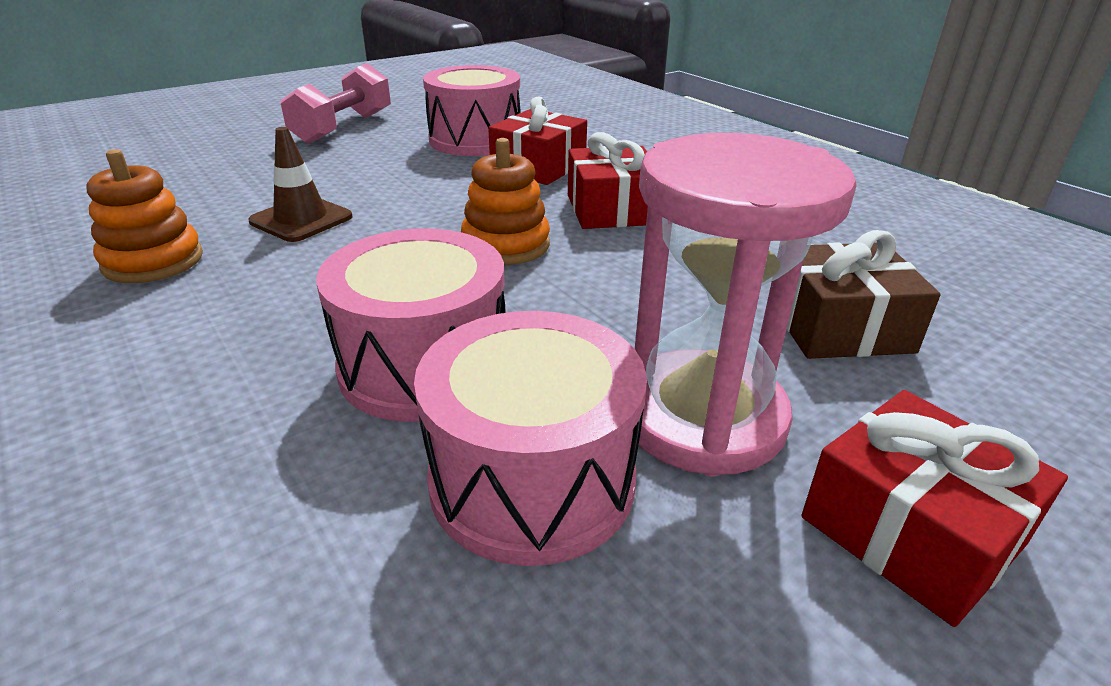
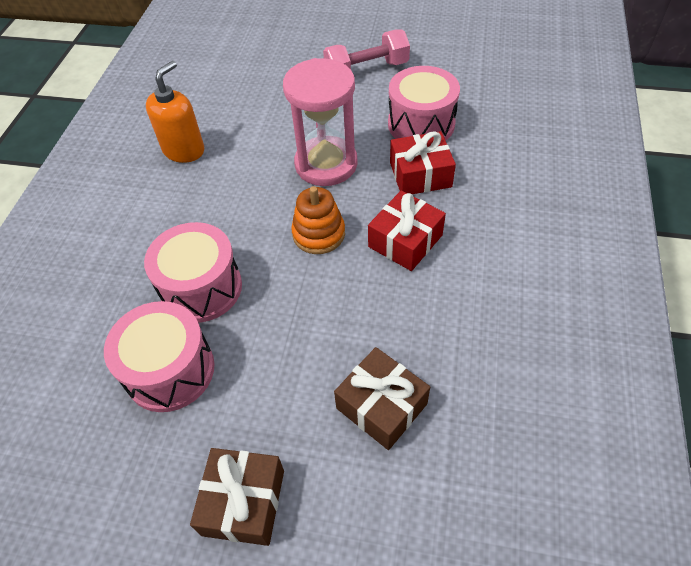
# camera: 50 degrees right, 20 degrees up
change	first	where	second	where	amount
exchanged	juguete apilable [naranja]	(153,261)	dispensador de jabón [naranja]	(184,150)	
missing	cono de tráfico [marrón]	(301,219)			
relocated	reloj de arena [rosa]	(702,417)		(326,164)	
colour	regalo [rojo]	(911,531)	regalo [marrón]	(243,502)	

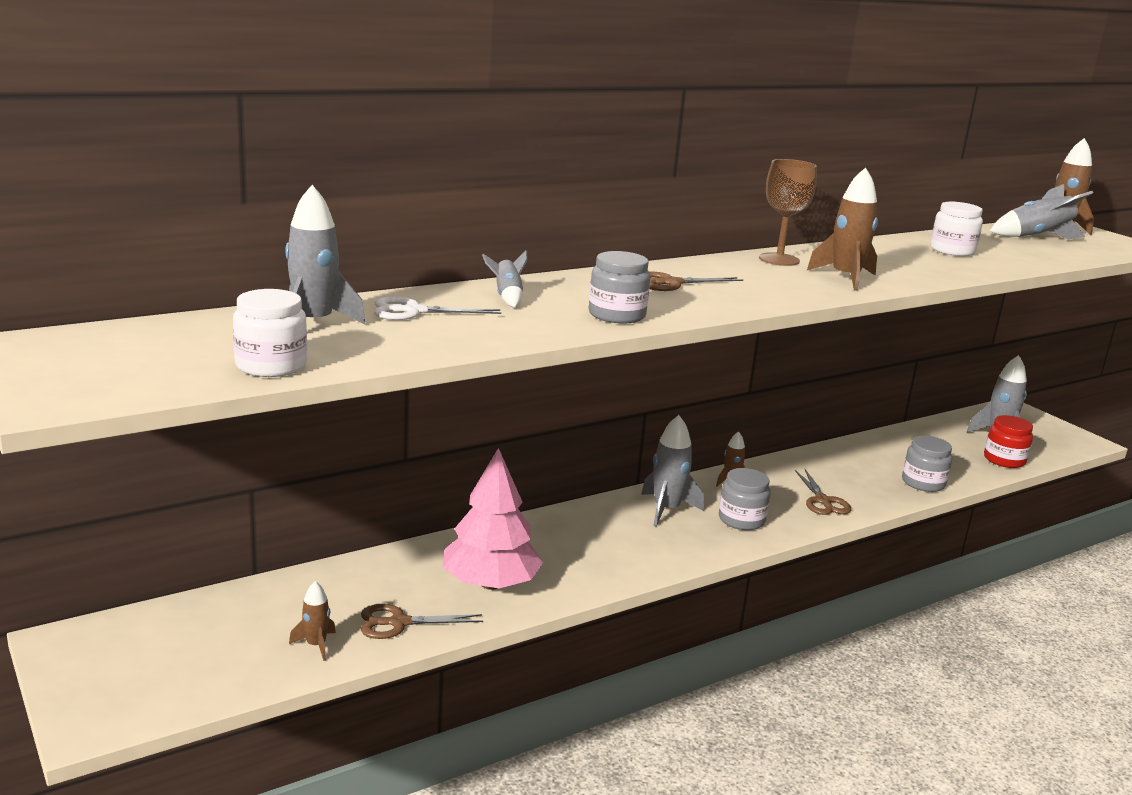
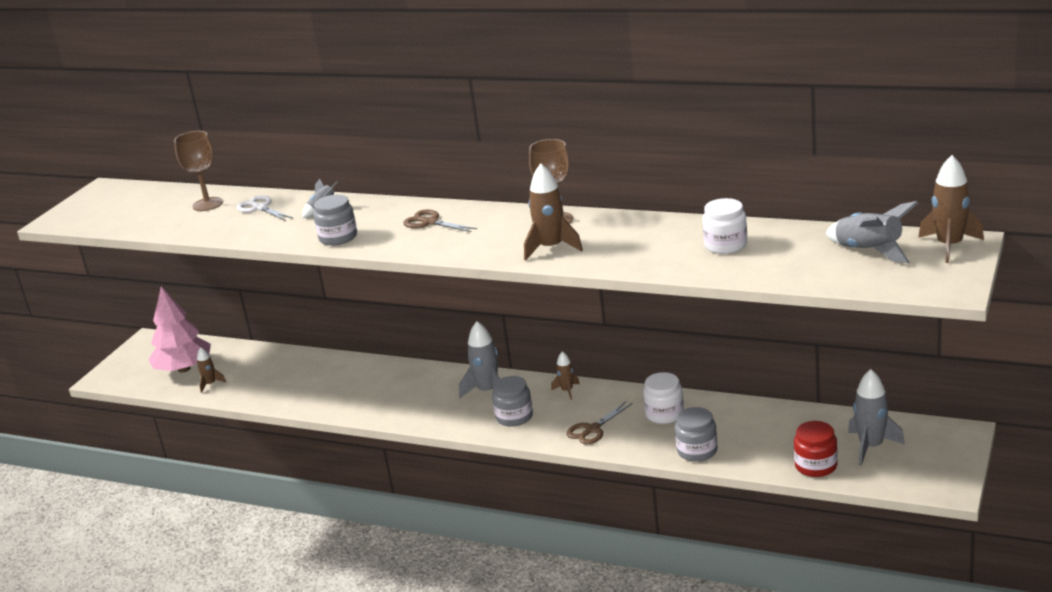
# camera: 60 degrees right, 5 degrees up
change	first	where	second	where	amount
relocated	tarro [blanco]	(271,365)		(664,414)	
exchanged	cohete [gris]	(314,323)	copa [marrón]	(207,204)	
missing	tijeras [marrón]	(399,623)			
relocated	árbol [rosa]	(490,584)		(184,369)	

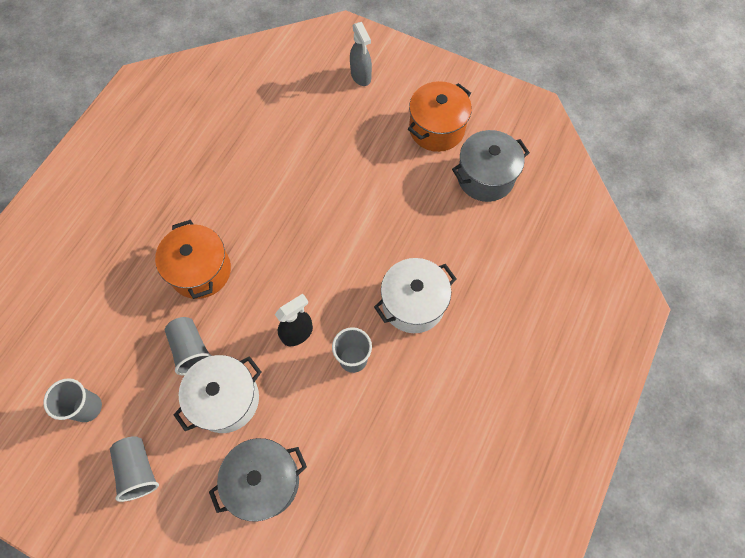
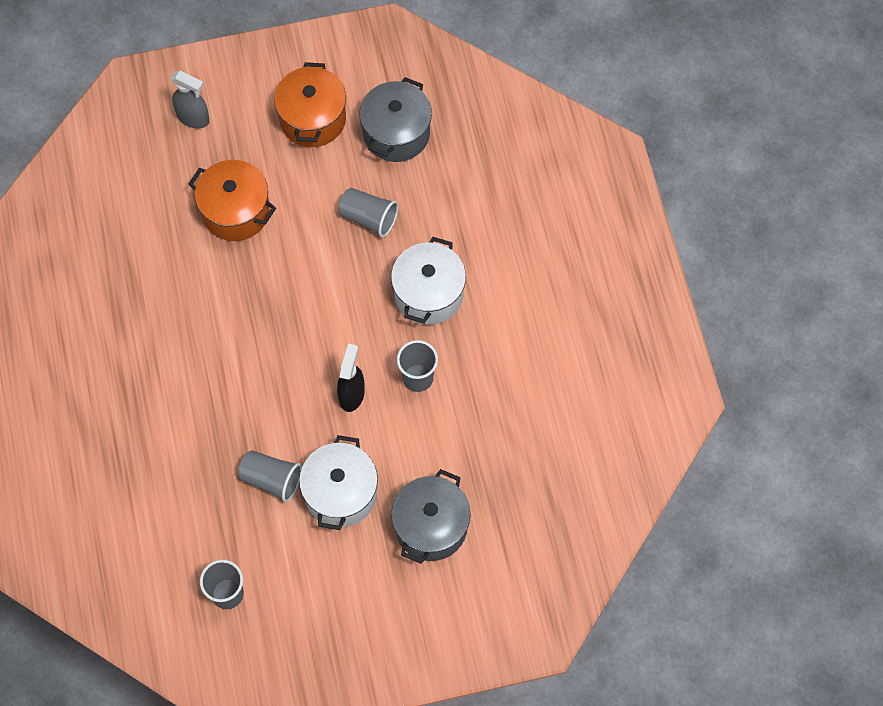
# camera: 40 degrees left, 0 degrees up
change	first	where	second	where	amount
relocated	vaso [gris]	(138,469)		(368,218)	
relocated	olla [naranja]	(200,271)		(236,211)	

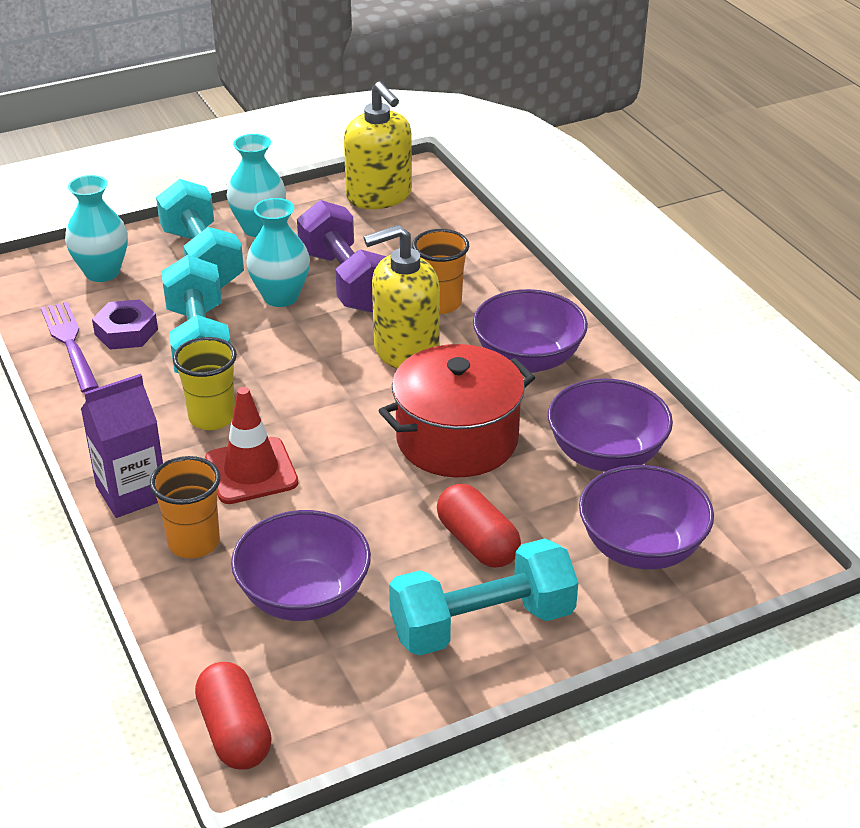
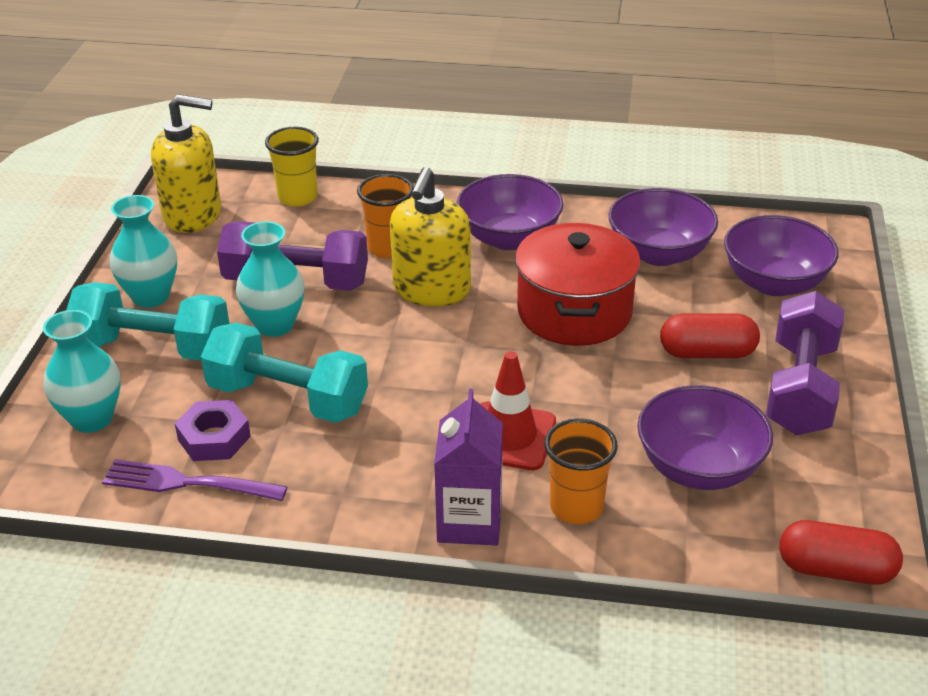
# camera: 55 degrees left, 0 degrees up
change	first	where	second	where	amount
relocated	vaso [amarillo]	(212,417)		(297,197)	
colour	mancuerna [turquesa]	(482,623)	mancuerna [morado]	(800,388)	

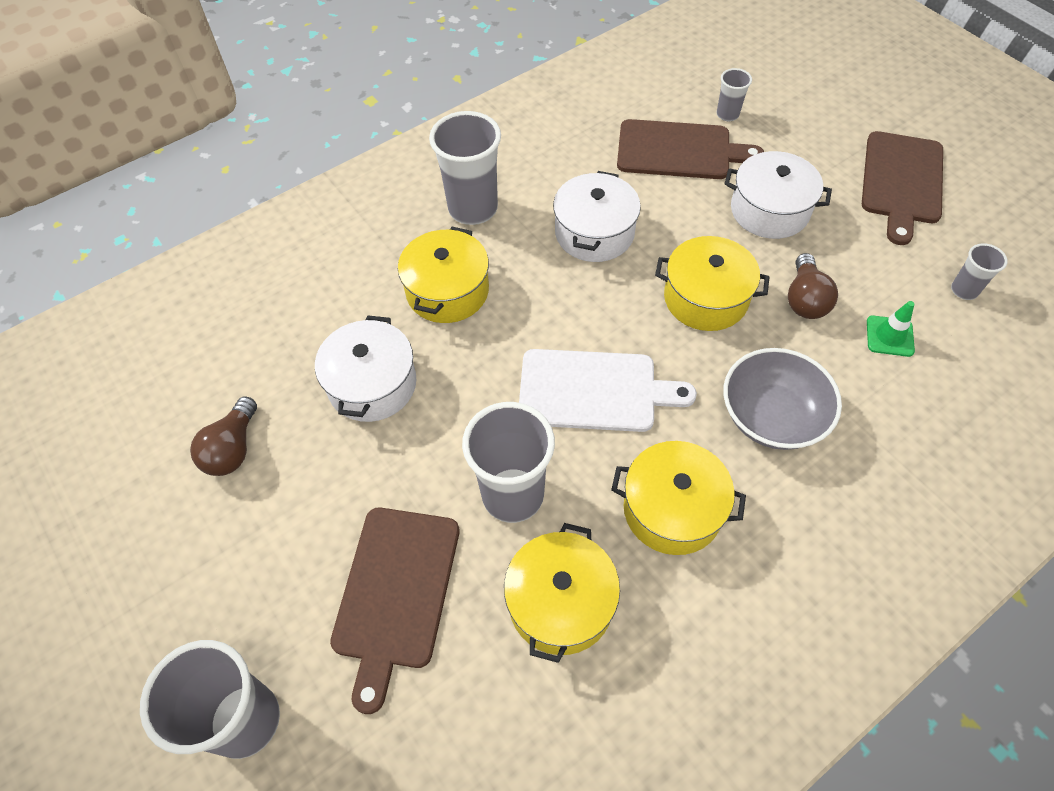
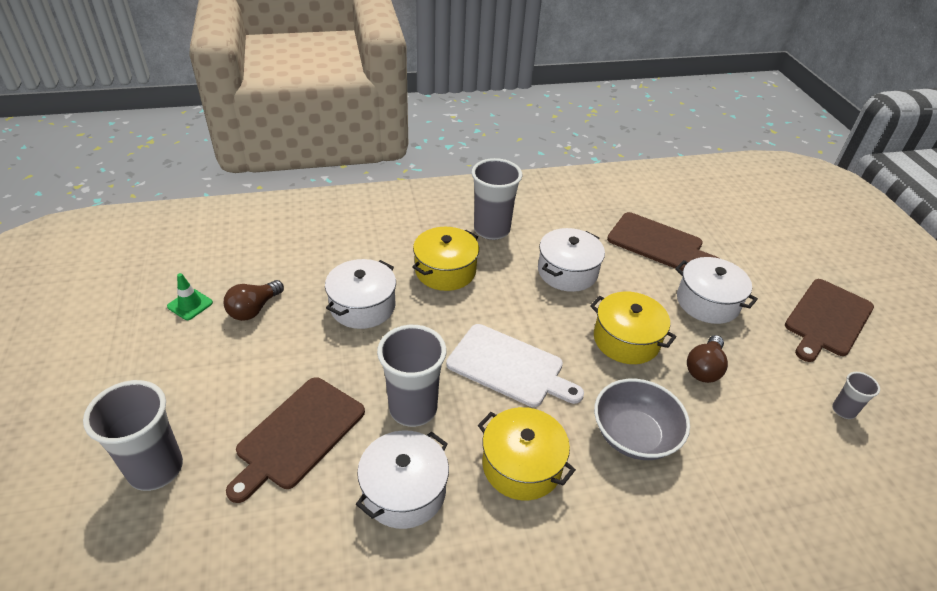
# camera: 20 degrees right, 15 degrees down
change	first	where	second	where	amount
colour	olla [amarillo]	(560,602)	olla [blanco]	(404,491)	
missing	vaso [gris]	(727,114)			
relocated	cono de tráfico [verde]	(889,336)		(190,304)	

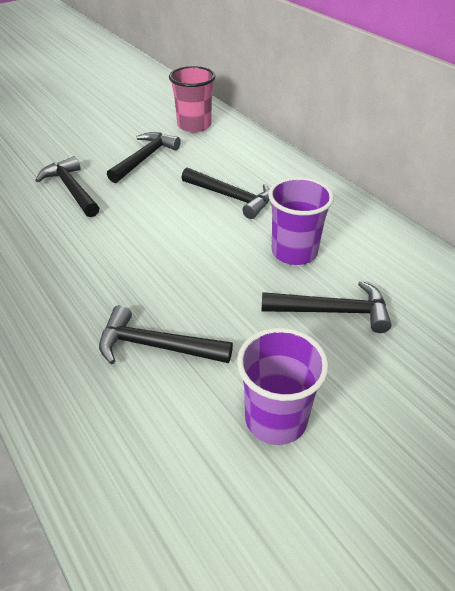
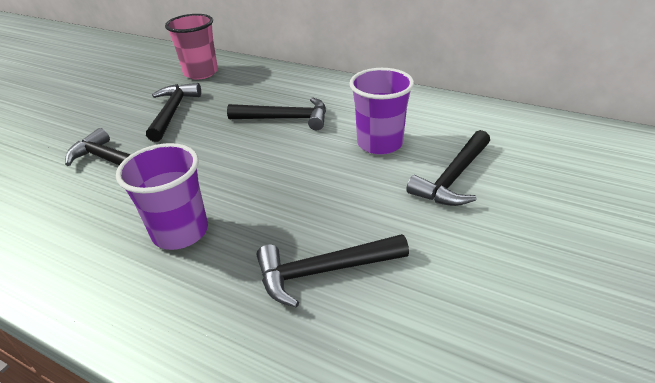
# camera: 25 degrees left, 5 degrees down
change	first	where	second	where	amount
relocated	vaso [morado]	(276,419)		(180,232)	
spun	martillo [negro]	(332,311)		(453,178)	150 degrees clockwise

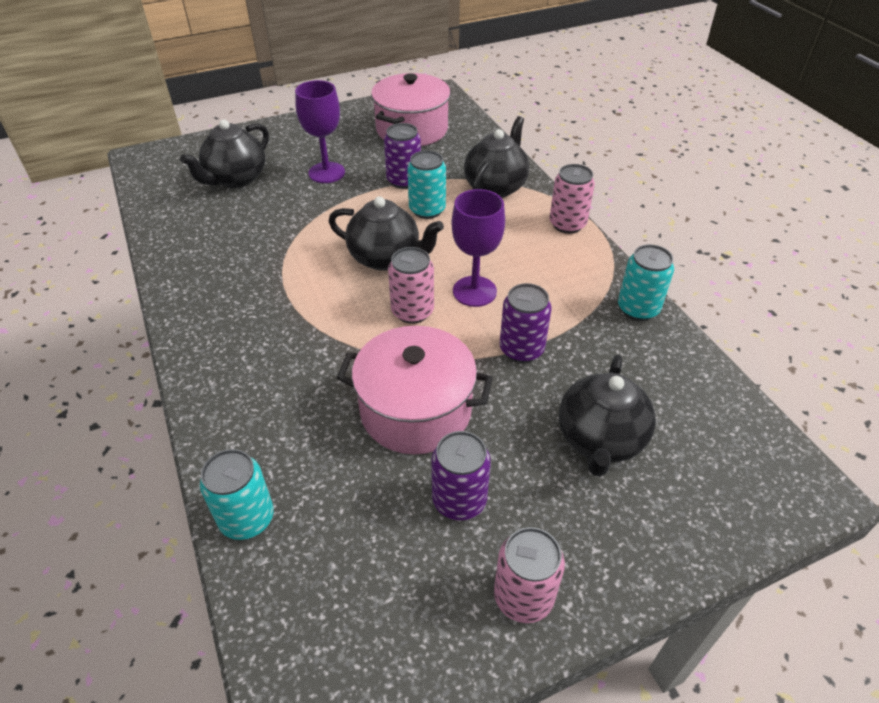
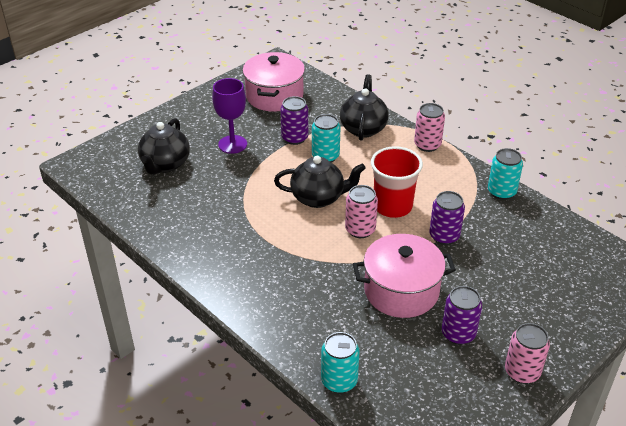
# camera: 20 degrees left, 5 degrees down
change	first	where	second	where	amount
exchanged	copa [morado]	(474,291)	vaso [rojo]	(392,206)	
missing	tetera [negro]	(600,440)			

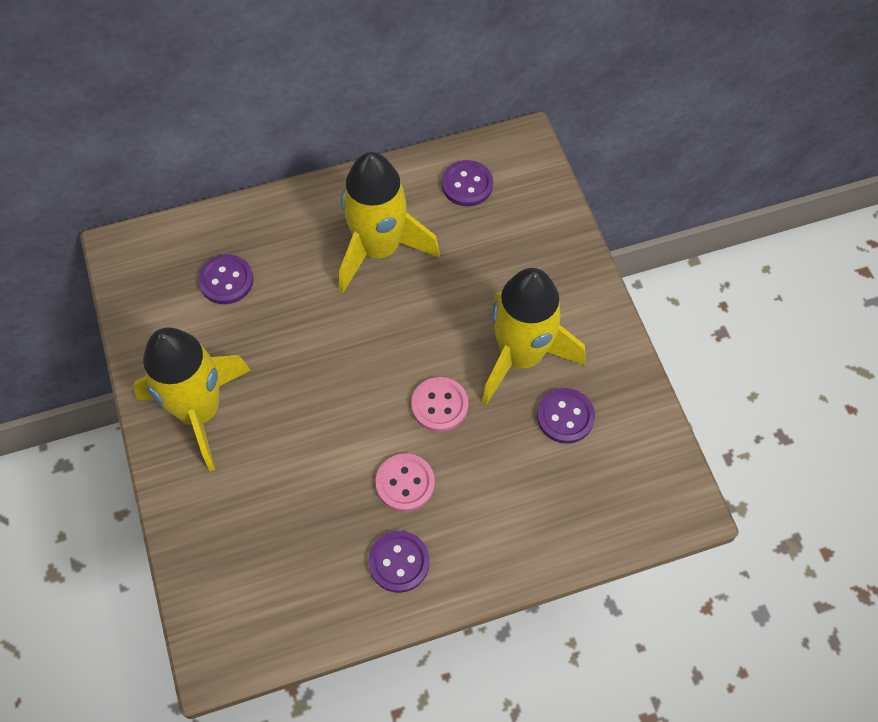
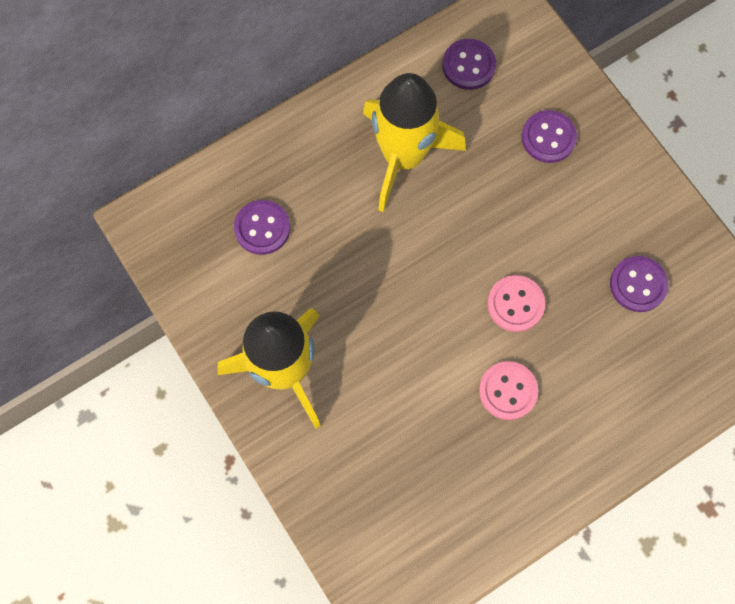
# camera: 15 degrees left, 10 degrees up
change	first	where	second	where	amount
relocated	botón [morado]	(399,562)		(548,137)	
missing	cohete [amarillo]	(521,356)			

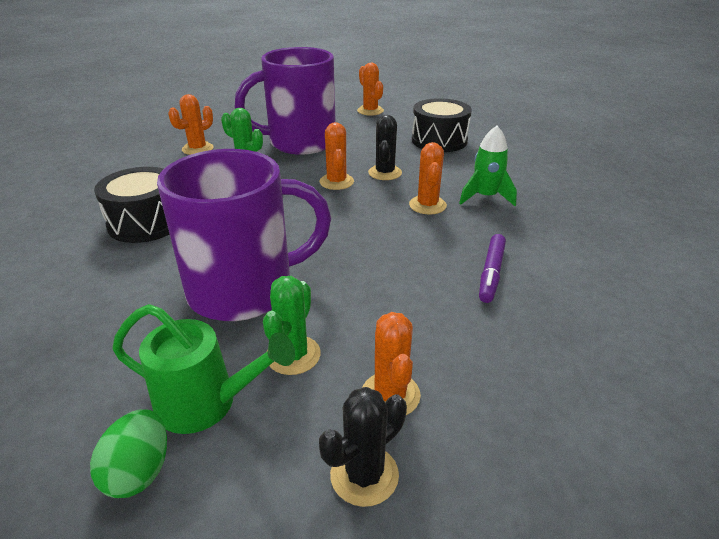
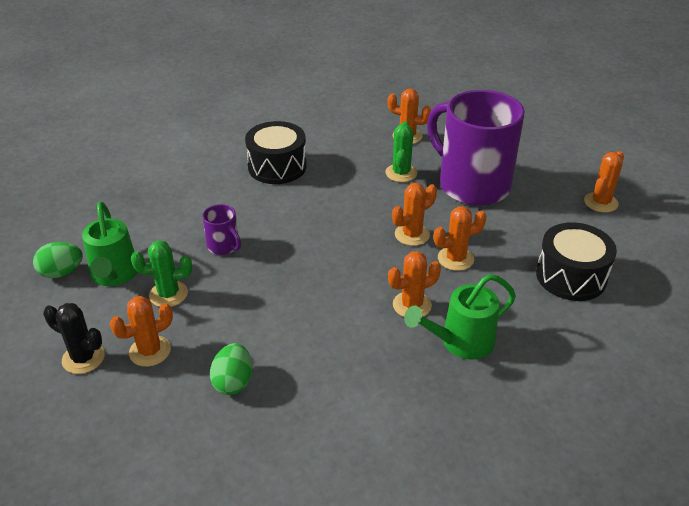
# camera: 65 degrees right, 5 degrees up
change	first	where	second	where	amount
size	taza [morado]	(245,290)		(224,246)	x0.41
colour	cactus [negro]	(385,173)	cactus [naranja]	(455,259)	
exchanged	cohete [verde]	(485,197)	regadera [verde]	(460,342)	
missing	rotulador [morado]	(491,273)			
appeared			huevo [verde]	(233,382)	

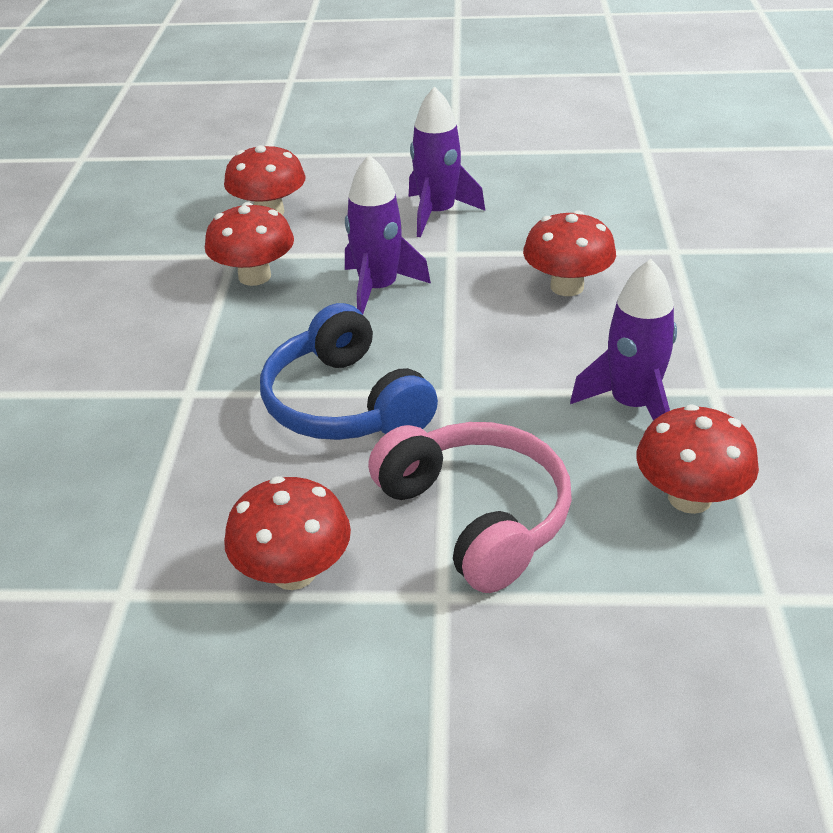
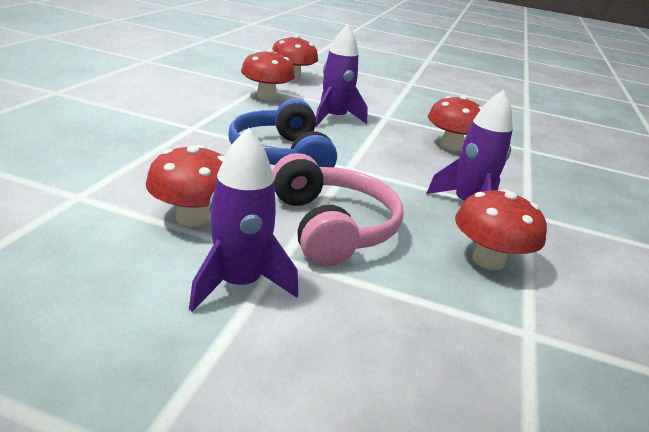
# camera: 10 degrees right, 10 degrees down
change	first	where	second	where	amount
relocated	cohete [morado]	(437,213)		(239,283)	

